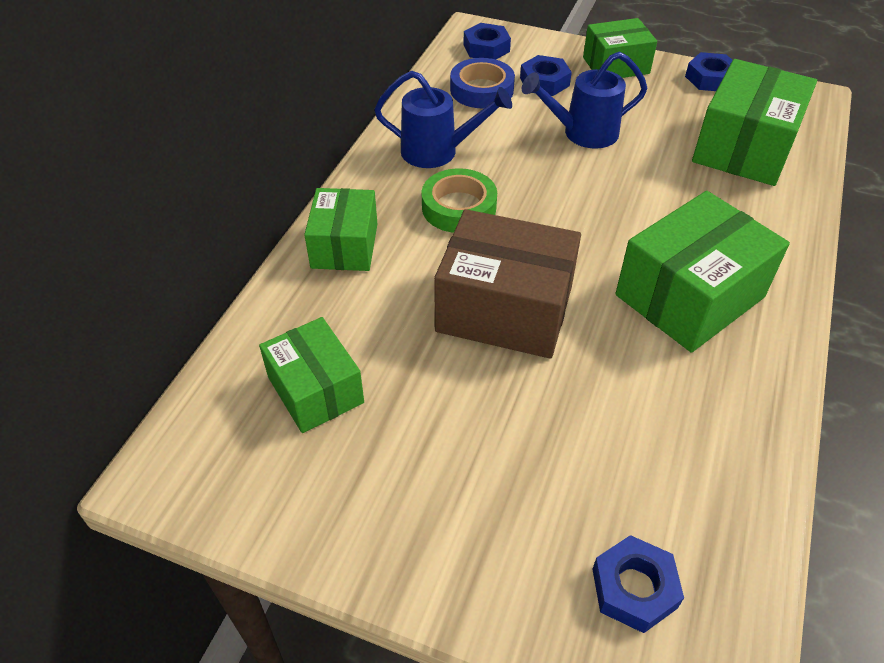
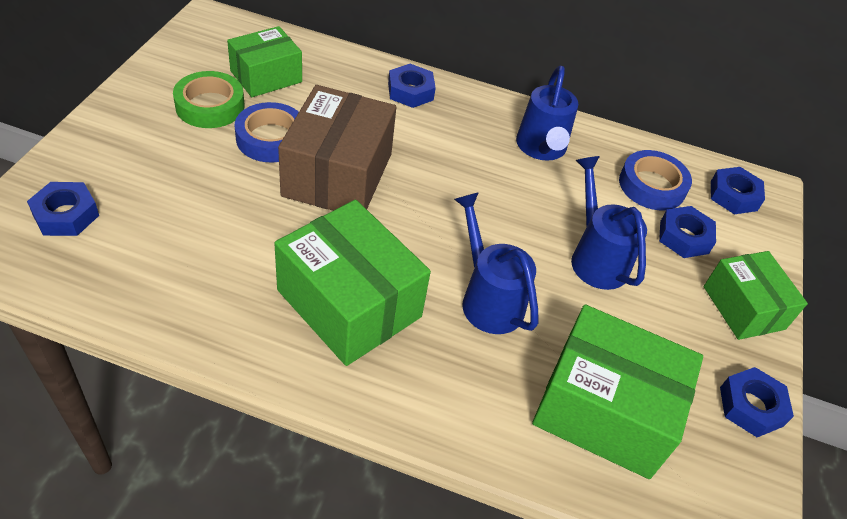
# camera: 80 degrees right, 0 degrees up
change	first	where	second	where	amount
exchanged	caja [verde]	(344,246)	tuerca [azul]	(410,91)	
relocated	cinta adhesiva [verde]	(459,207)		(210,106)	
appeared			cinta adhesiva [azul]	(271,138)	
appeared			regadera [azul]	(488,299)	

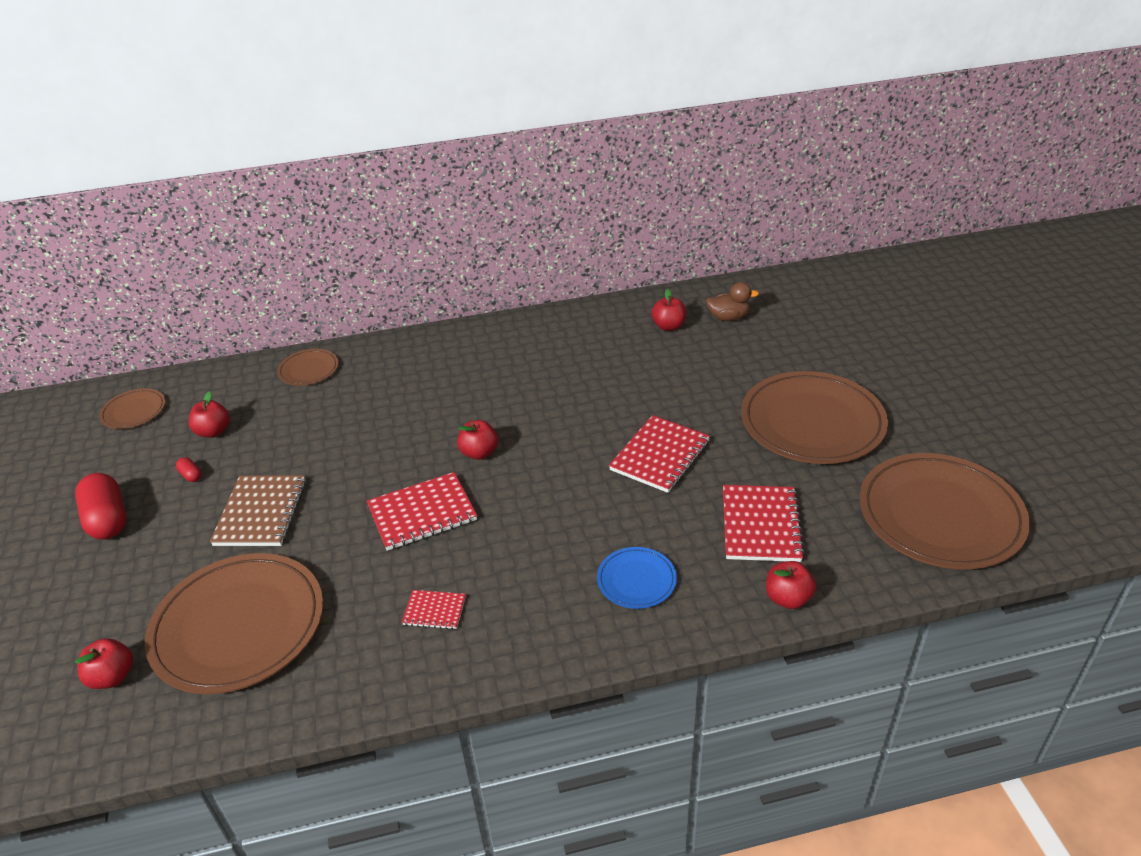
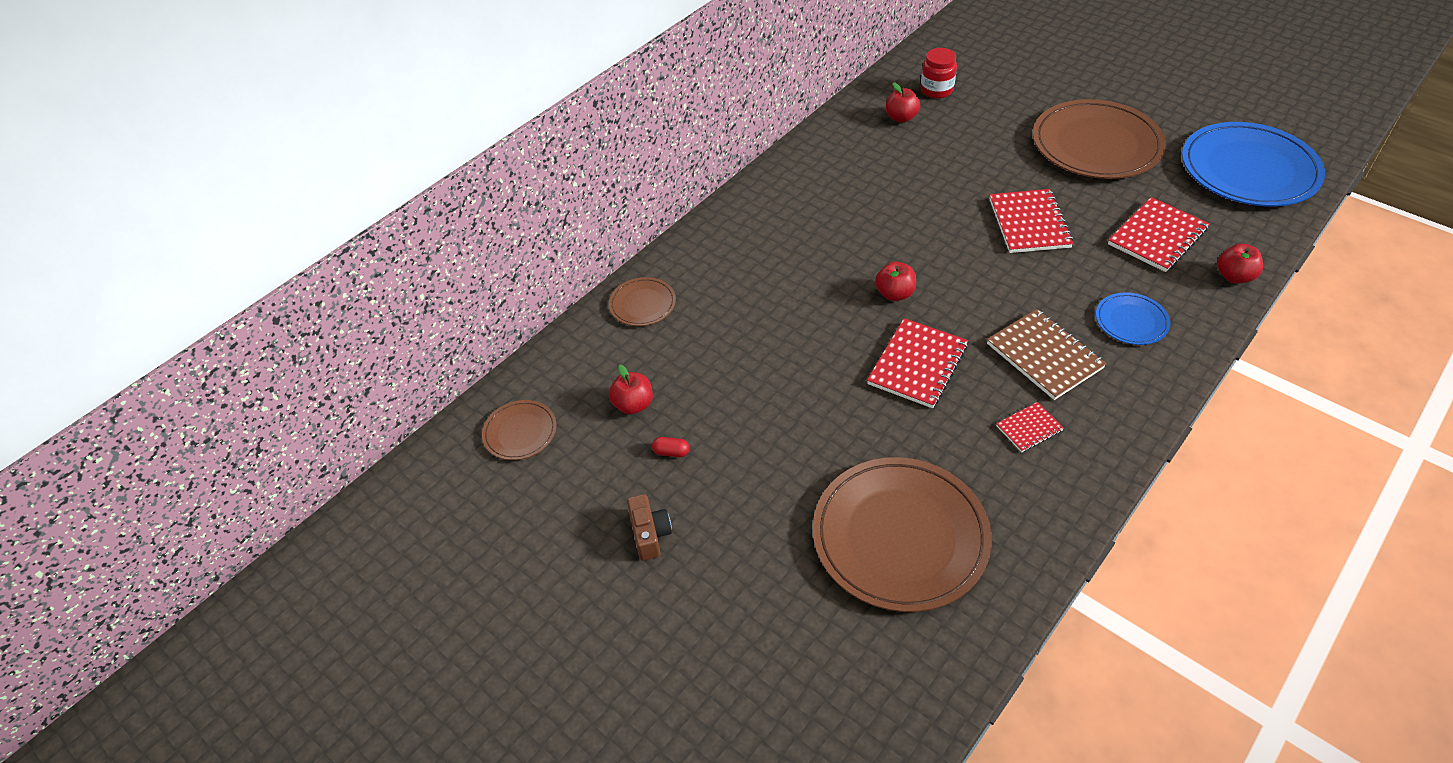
# camera: 35 degrees left, 10 degrees up
change	first	where	second	where	amount
exchanged	cápsula [rojo]	(108,519)	cámara [marrón]	(650,534)	
missing	manzana [rojo]	(112,677)			
relocated	cuaderno [marrón]	(261,513)		(1044,356)	
exchanged	pato [marrón]	(728,317)	tarro [rojo]	(936,90)	
spun	cuaderno [rojo]	(760,525)		(1157,237)	75 degrees clockwise
colour	plato [marrón]	(940,515)	plato [azul]	(1249,169)	

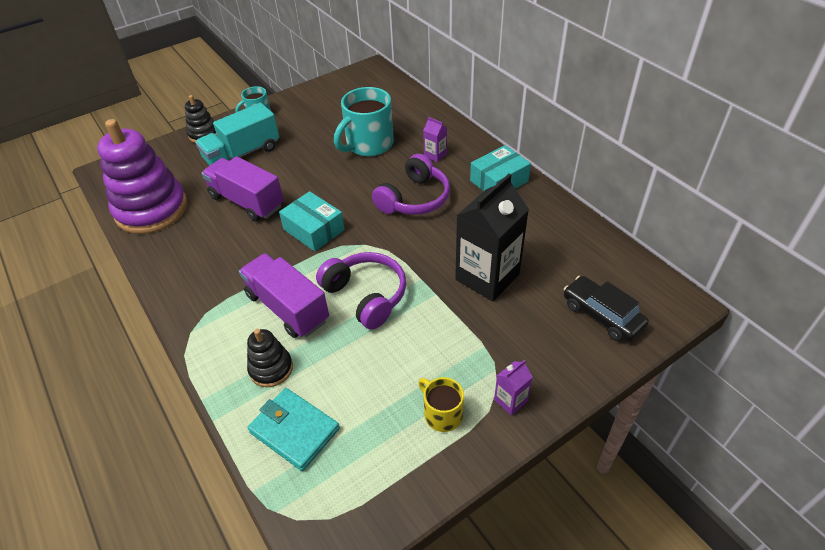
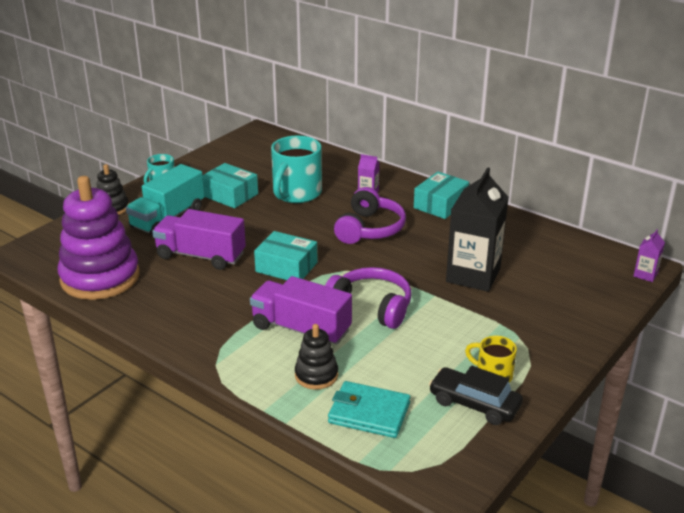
# camera: 20 degrees left, 15 degrees down
change	first	where	second	where	amount
relocated	cartón de leche [morado]	(510,400)		(645,274)	
relocated	coche [negro]	(602,315)		(474,404)	
appeared			caja [turquesa]	(230,195)	

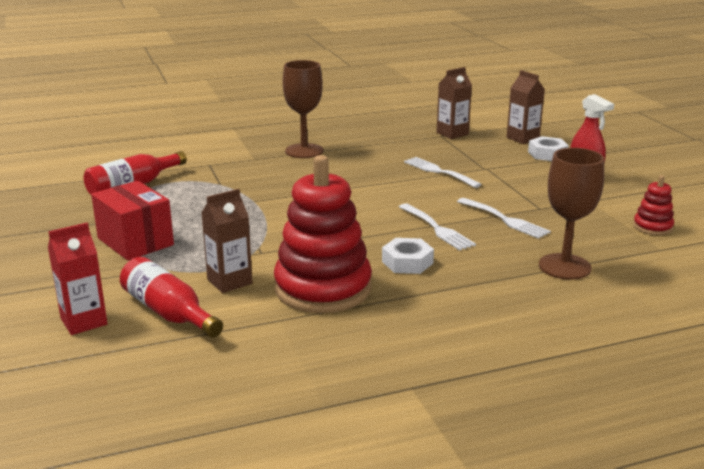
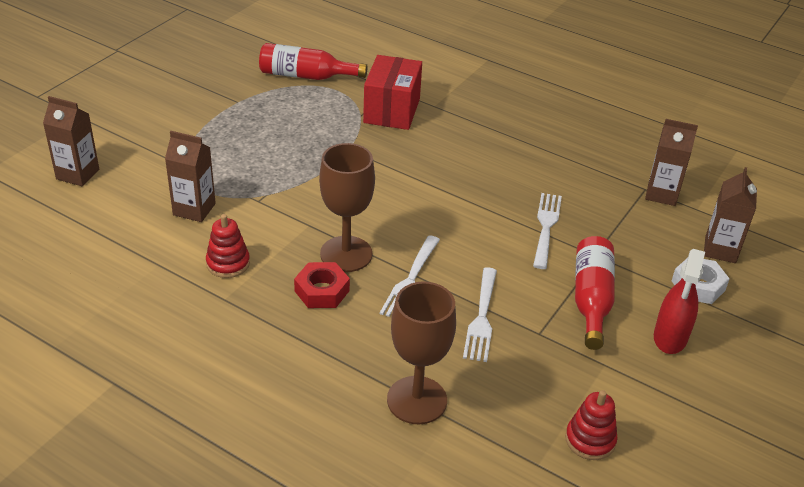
# camera: 50 degrees right, 15 degrees up
change	first	where	second	where	amount
colour	cartón de leche [rojo]	(84,321)	cartón de leche [marrón]	(78,174)	
relocated	caja [rojo]	(135,241)		(392,111)	
relocated	botella [rojo]	(169,312)		(591,300)	
size	juguete apilable [rojo]	(323,288)		(228,263)	x0.45
relocated	copa [marrón]	(304,151)		(346,254)	
colour	tuerca [blanco]	(407,262)	tuerca [rojo]	(322,291)	

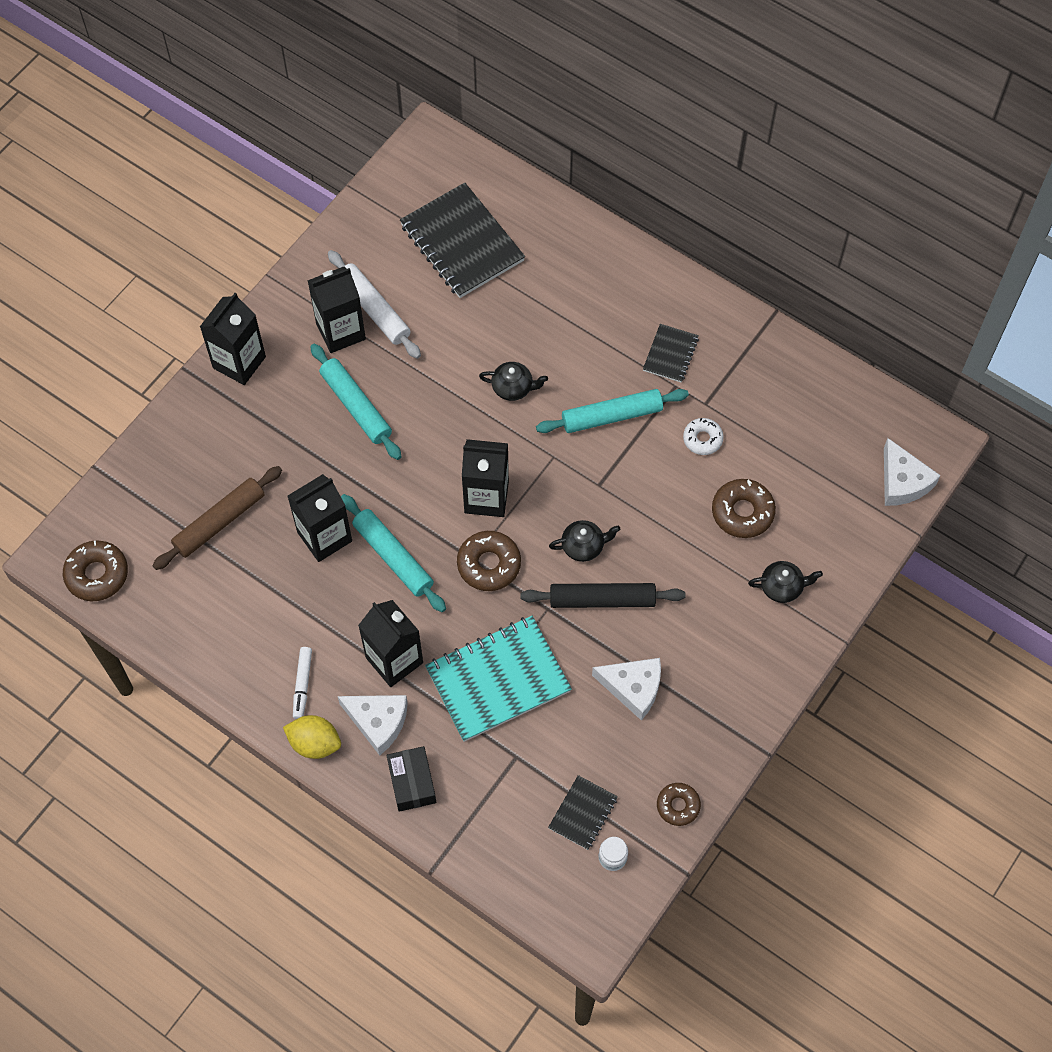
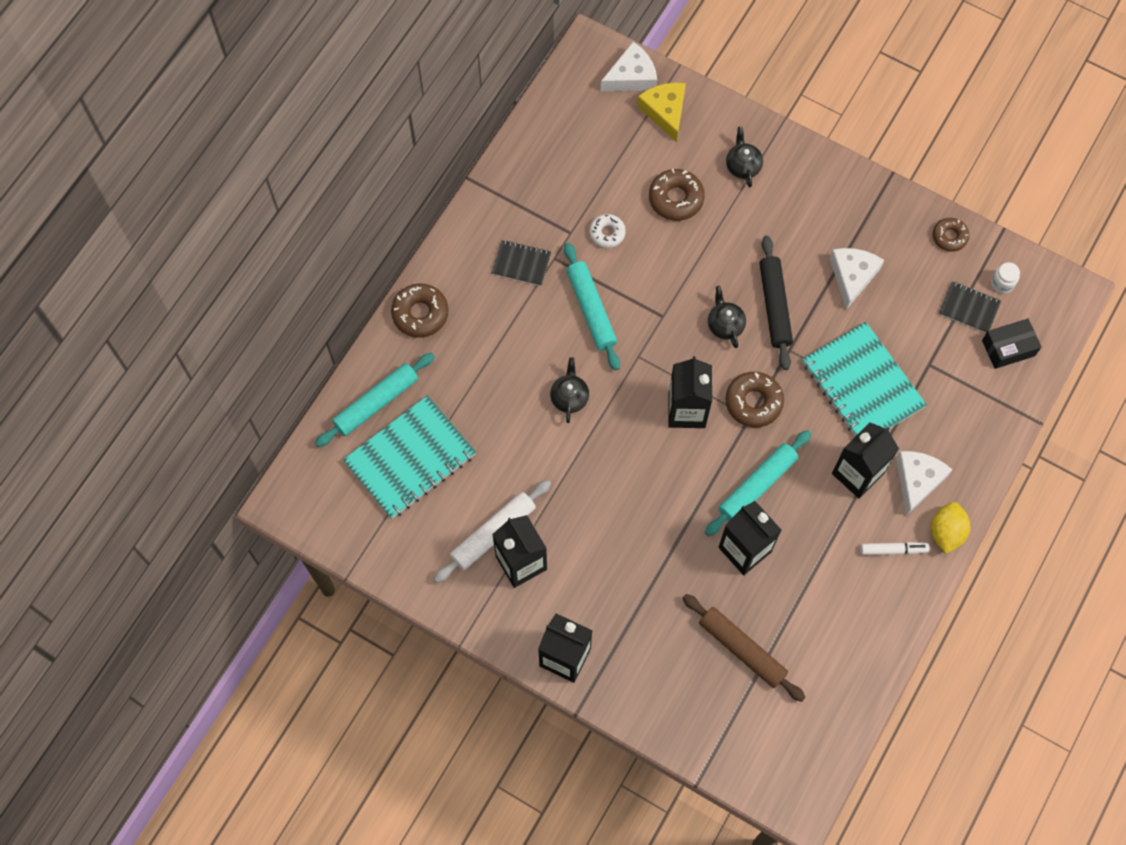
# camera: 95 degrees left, 5 degrees up
change	first	where	second	where	amount
relocated	rosquilla [marrón]	(97,574)		(420,314)	
relocated	rodillo [turquesa]	(356,406)		(376,403)	
relocated	caja [negro]	(412,783)		(1008,348)	
colour	cuaderno [negro]	(462,243)	cuaderno [turquesa]	(410,458)	
appeared			queso [amarillo]	(665,111)	

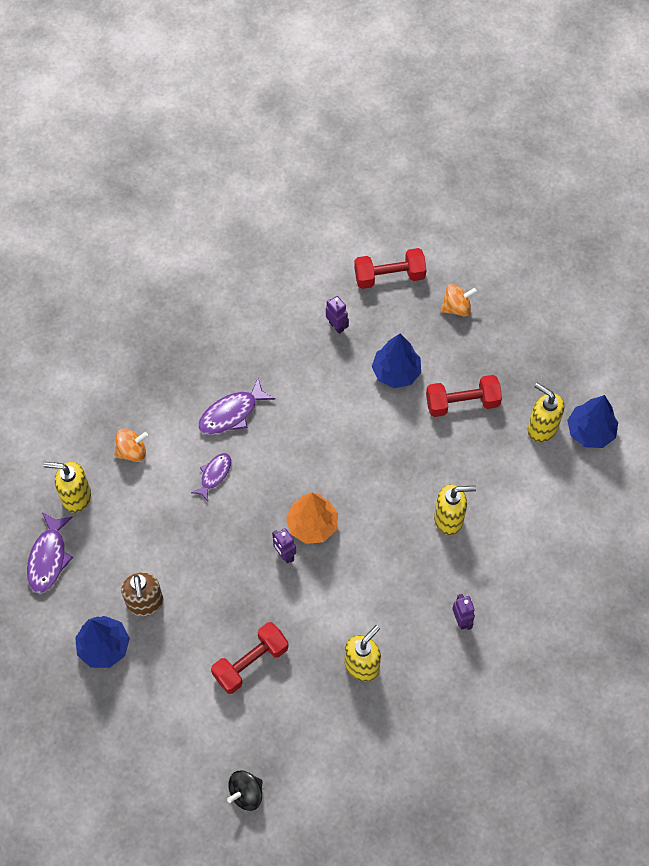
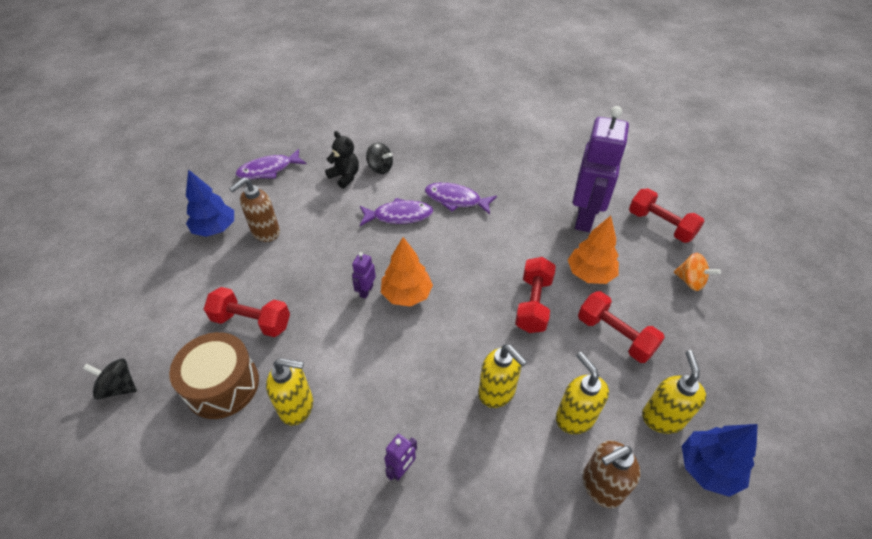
# camera: 55 degrees right, 15 degrees down
change	first	where	second	where	amount
relocated	dispensador de jabón [amarillo]	(76,497)		(574,418)	
colour	peonza [naranja]	(132,451)	peonza [negro]	(380,168)	
size	pez [morado]	(214,475)		(399,216)	x1.53
size	robot [morado]	(336,326)		(585,218)	x2.46
colour	árbol [azul]	(396,372)	árbol [naranja]	(590,274)	
appeared			tambor [marrón]	(222,385)	
appeared			osito [negro]	(345,177)	
appeared			mancuerna [rojo]	(533,304)	
appeared			dispensador de jabón [marrón]	(601,486)	

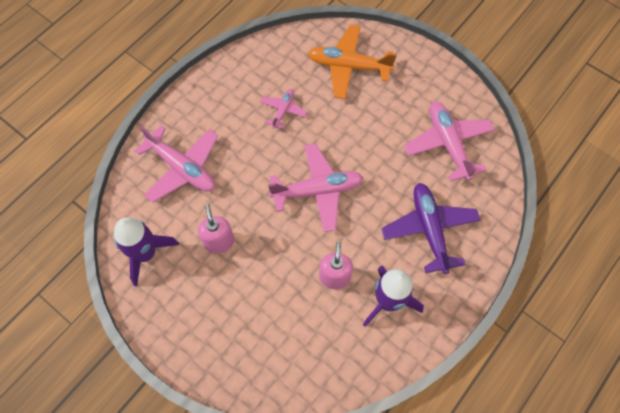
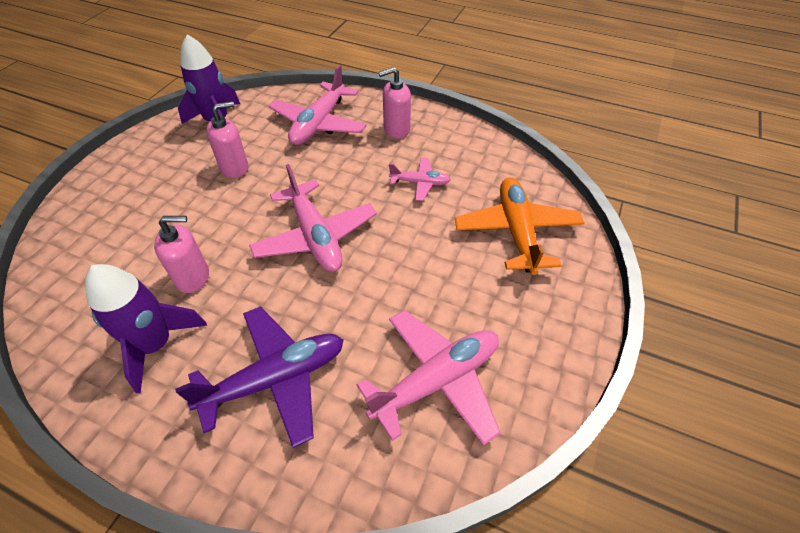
# camera: 75 degrees right, 15 degrees down
change	first	where	second	where	amount
appeared			dispensador de jabón [rosa]	(396,129)	

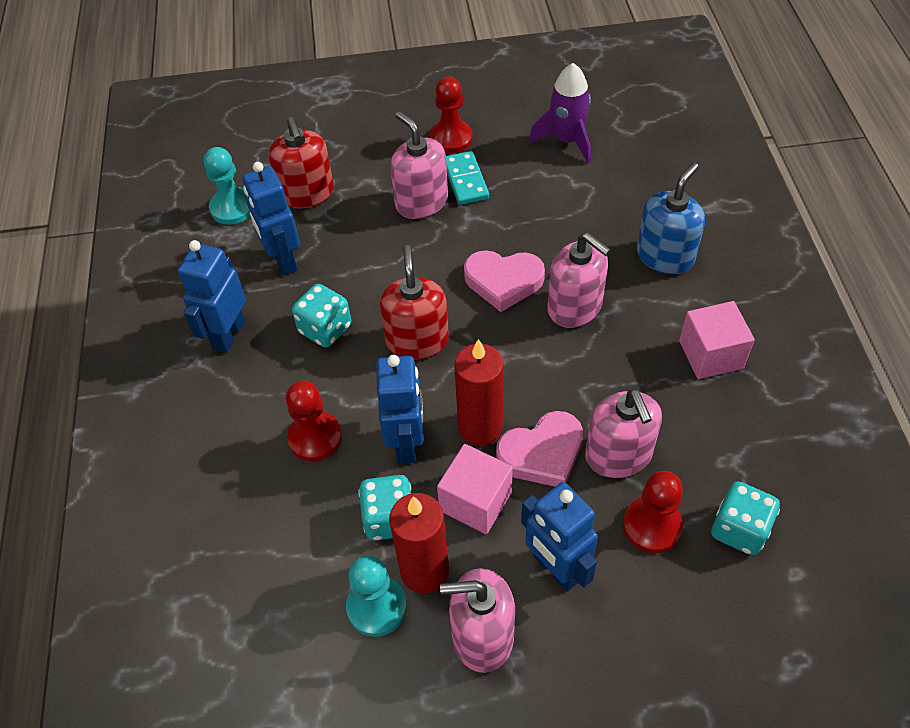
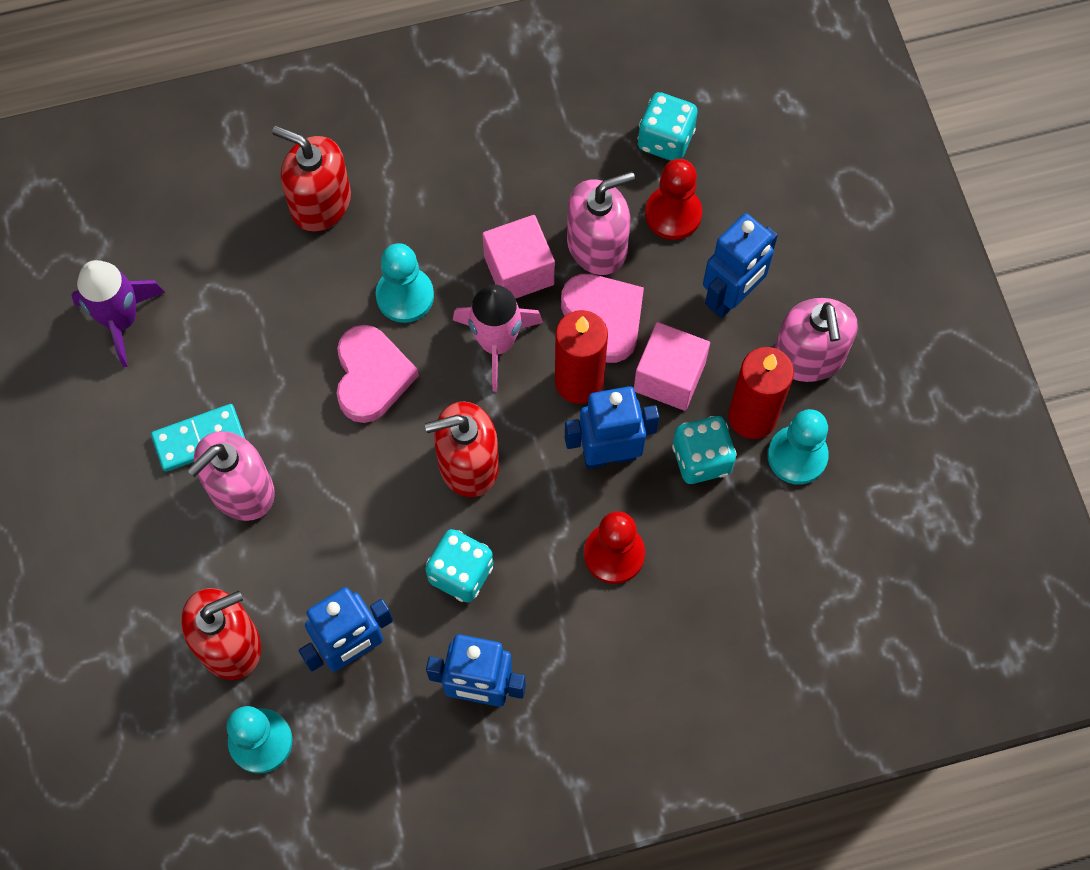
# camera: 100 degrees left, 15 degrees up
change	first	where	second	where	amount
missing	peón [rojo]	(451,138)			
exchanged	dispensador de jabón [rosa]	(575,307)	peón [turquesa]	(405,296)	
colour	dispensador de jabón [azul]	(665,256)	dispensador de jabón [rojo]	(320,203)	
relocated	cubo [rosa]	(711,354)		(519,270)	
appeared			cohete [rosa]	(496,343)	

